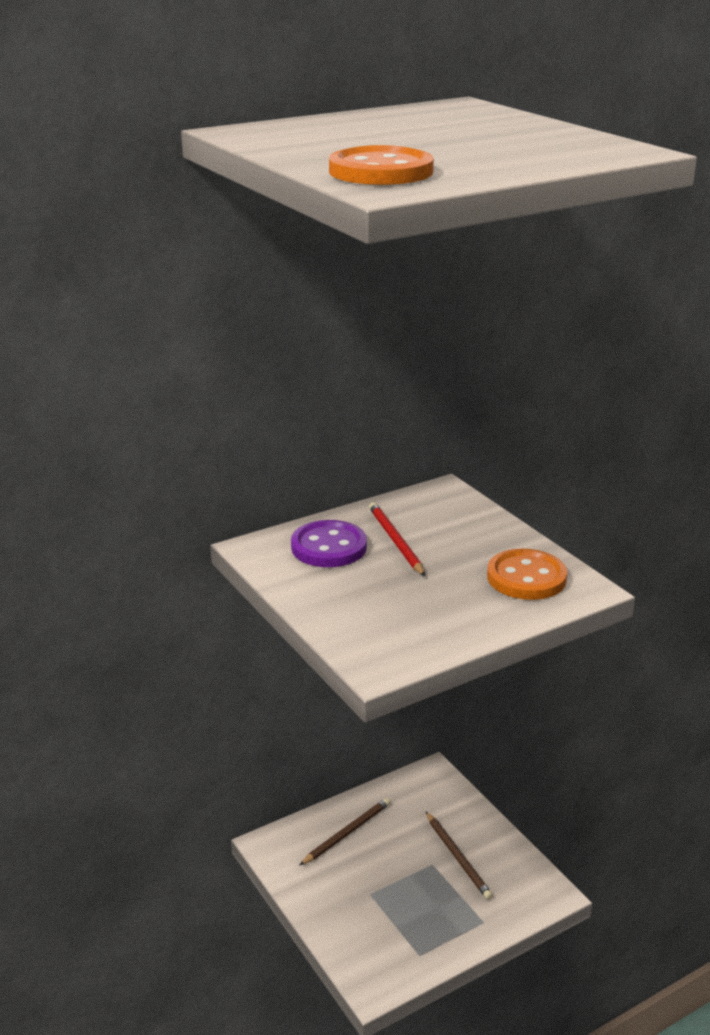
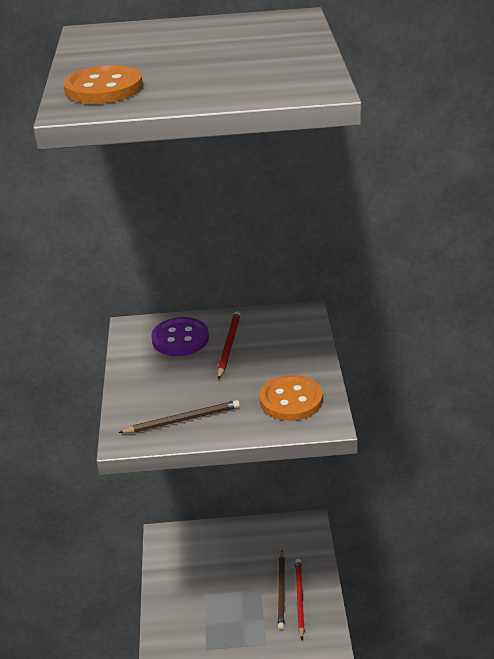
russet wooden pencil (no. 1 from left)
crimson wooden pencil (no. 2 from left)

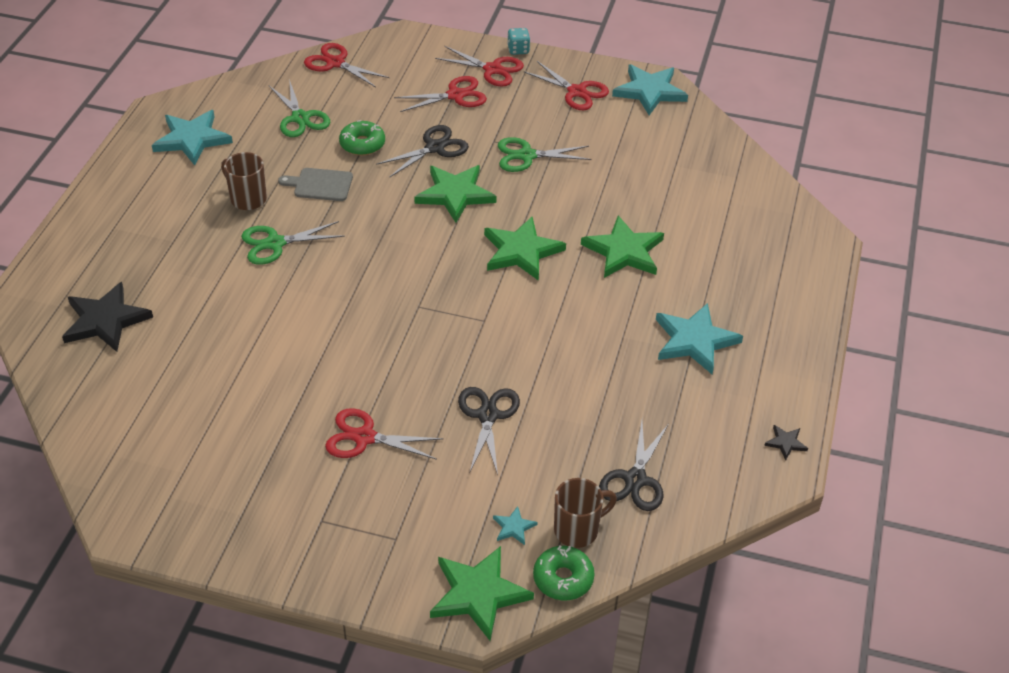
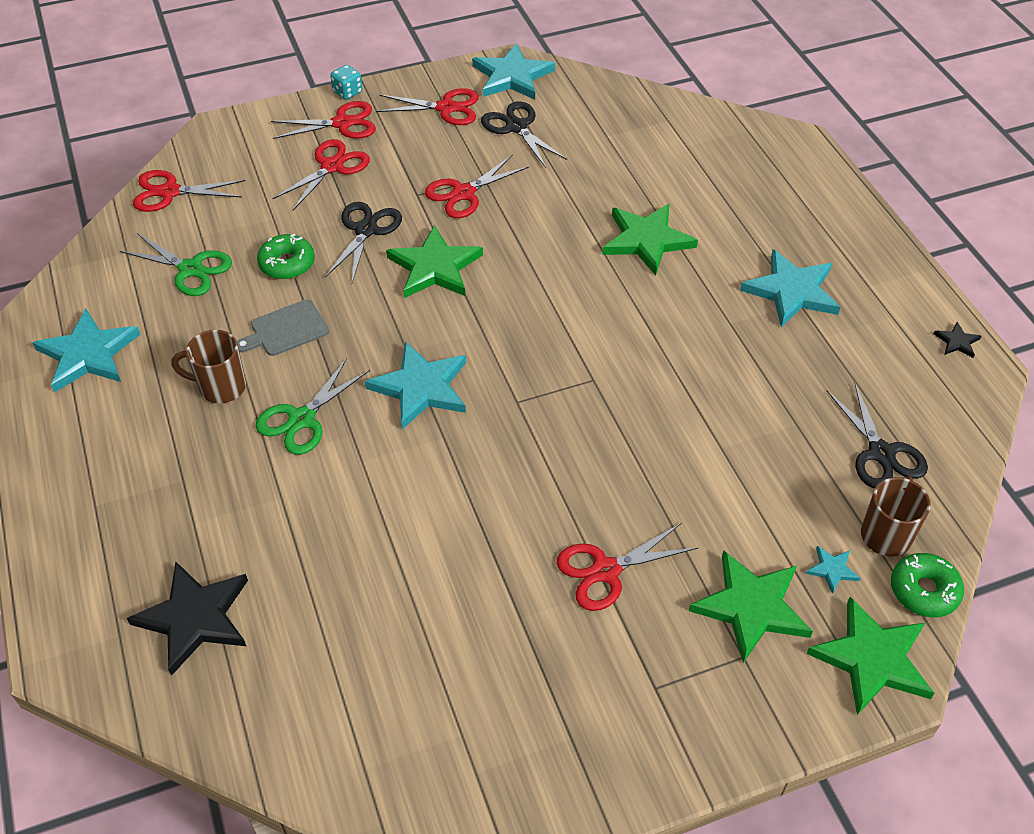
teal star shape (no. 2 from left)
crimson scissors (no. 5 from left)
jet-black scissors (no. 2 from left)
emerald star shape (no. 3 from left)

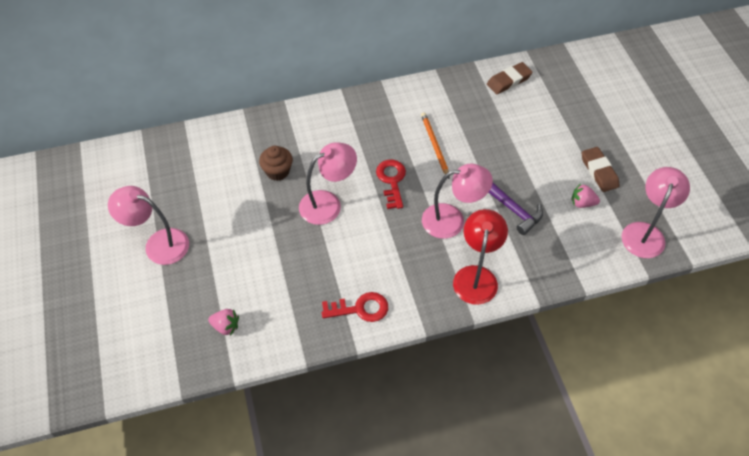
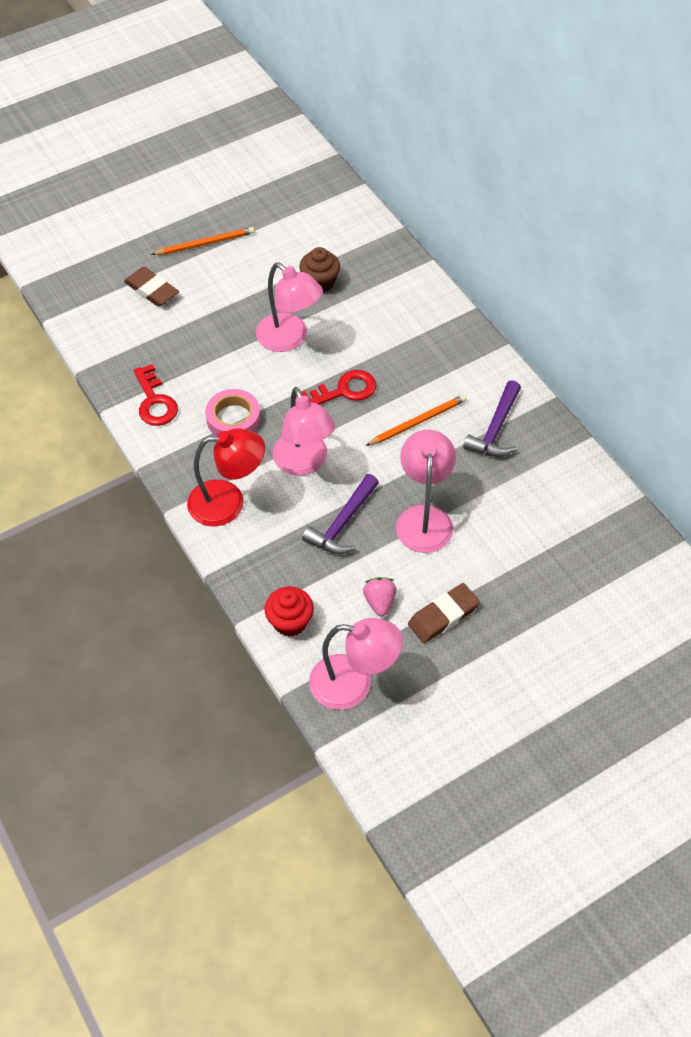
russet pencil eraser (no. 1 from left)
bright orange wooden pencil (no. 1 from left)
rosy sticky tape
crimson cupcake
rosy desk lamp (no. 4 from left)
purple carpenter's hammer (no. 2 from left)
rosy strawberry (no. 1 from left in the first image)

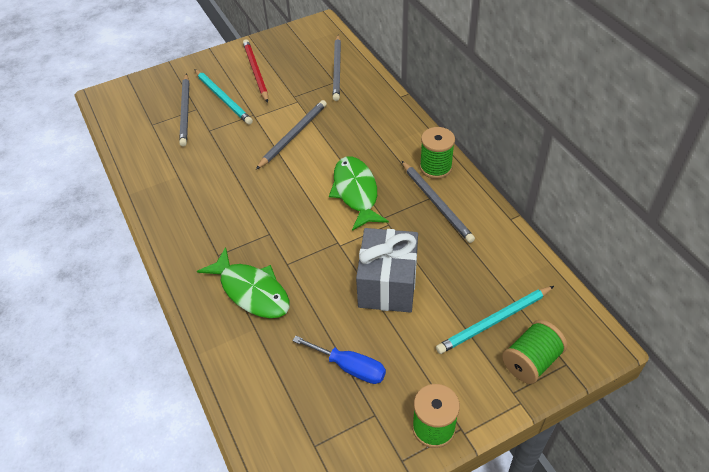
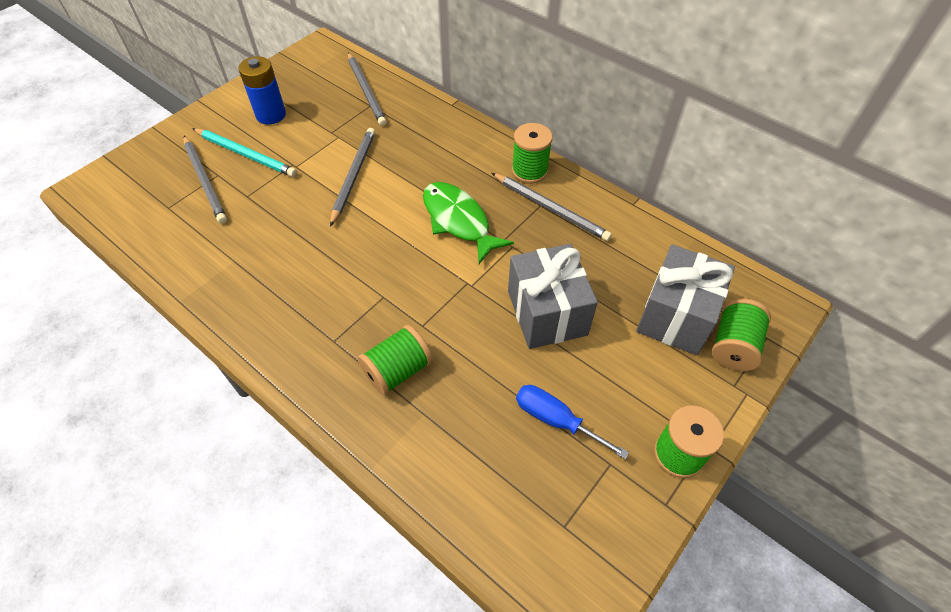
royal blue power cell
emerald bobbin (no. 1 from left)
royal blue hand screwdriver
gray wrapped gift (no. 2 from left)

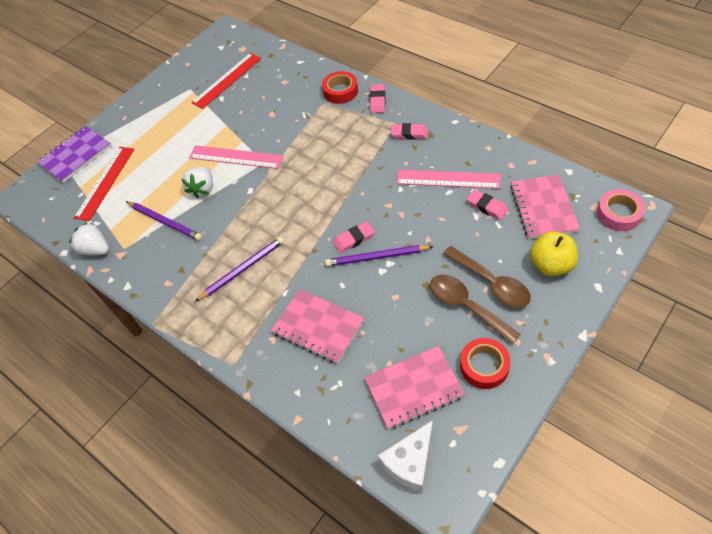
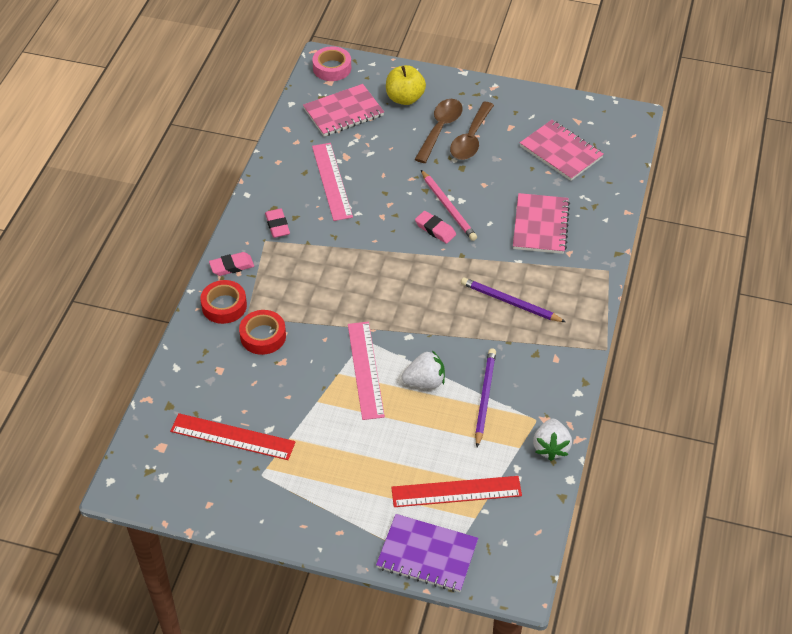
crimson sticky tape (no. 2 from left)
rosy wooden pencil
snow-white cheese
rosy pencil eraser (no. 4 from left in the first image)

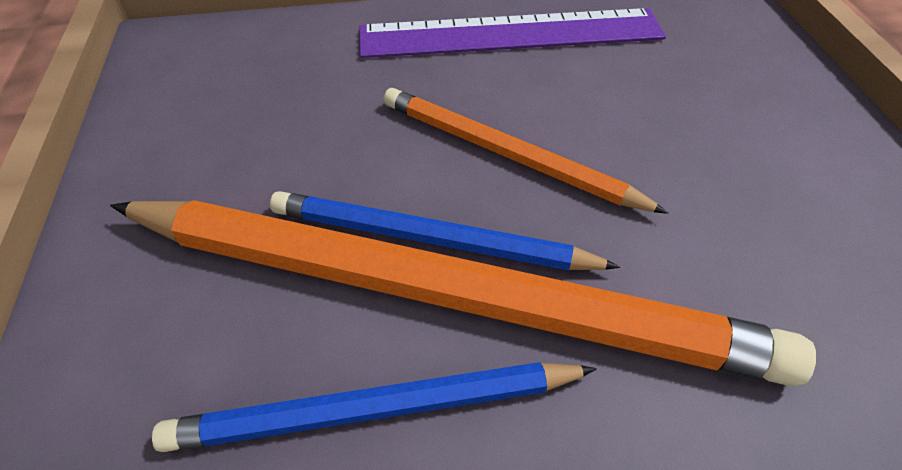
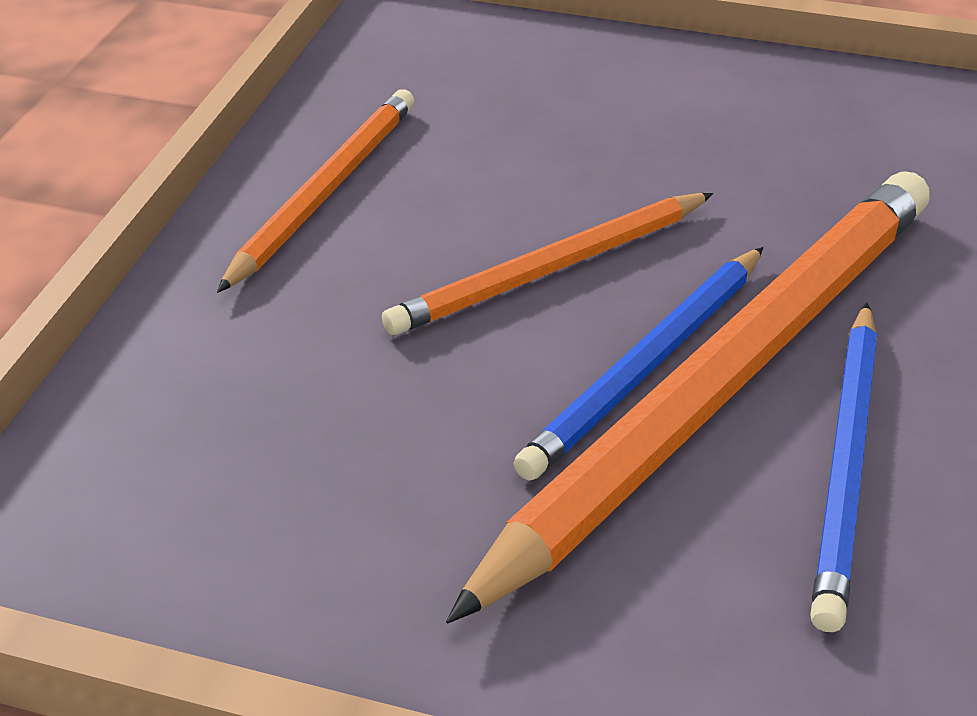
bright orange wooden pencil (no. 1 from left)

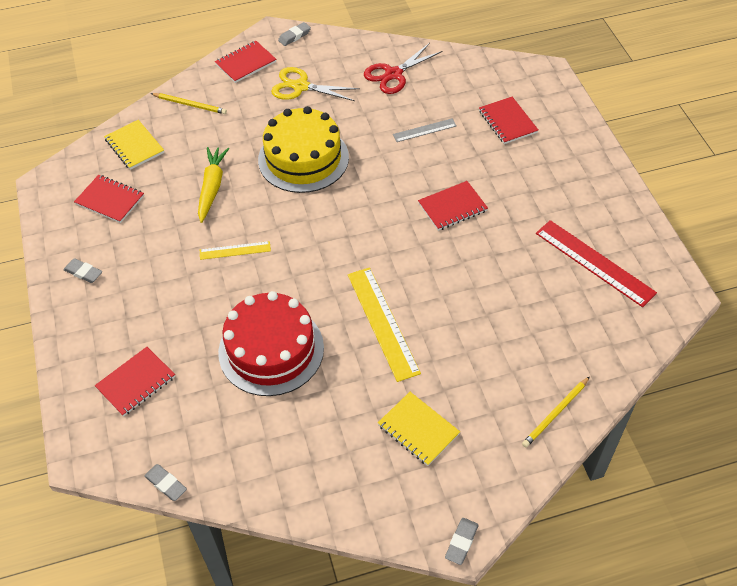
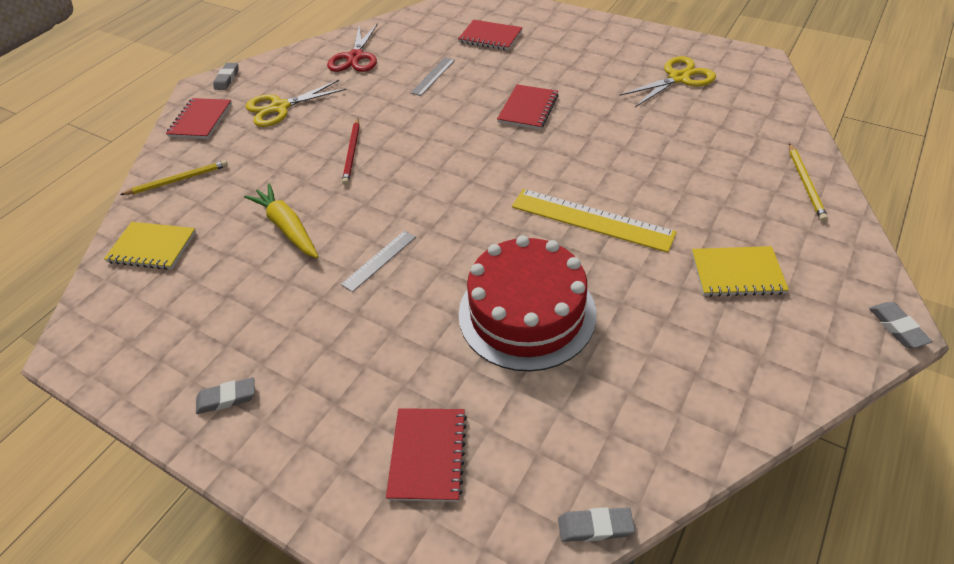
gray measuring stick (no. 1 from left)
crimson wooden pencil
golden scissors (no. 2 from left)
crimson exercise book (no. 1 from left in the first image)

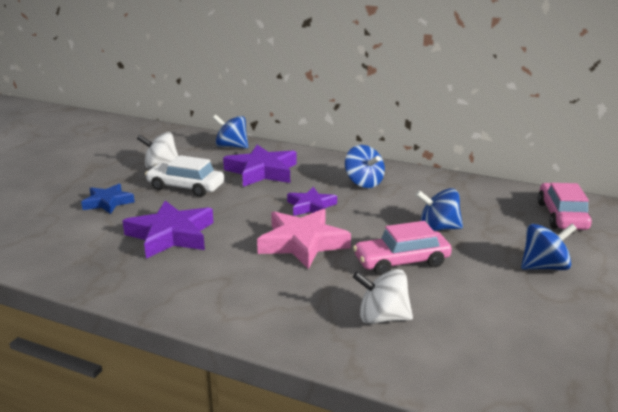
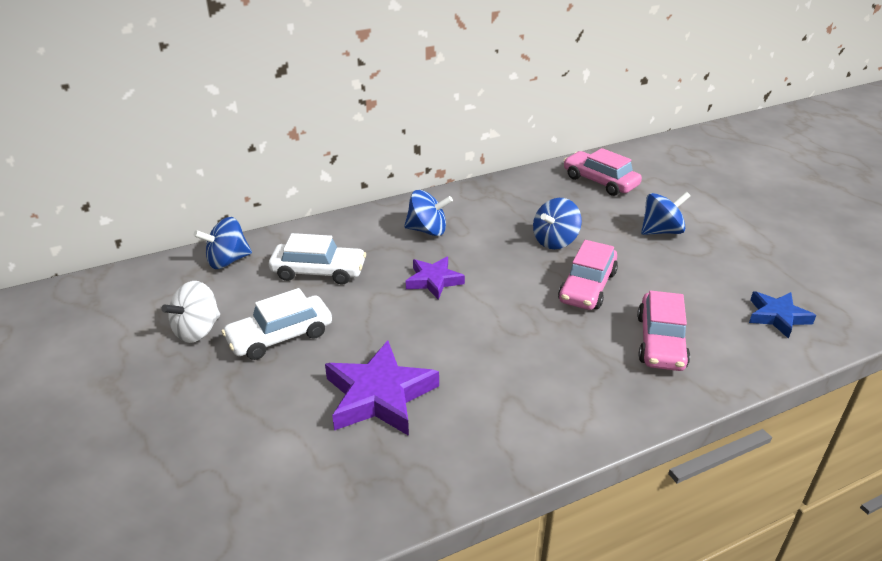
snow-white automobile (no. 2 from left)
rosy automobile (no. 3 from left)
royal blue whirligig (no. 4 from left)
royal blue star shape
rosy star shape

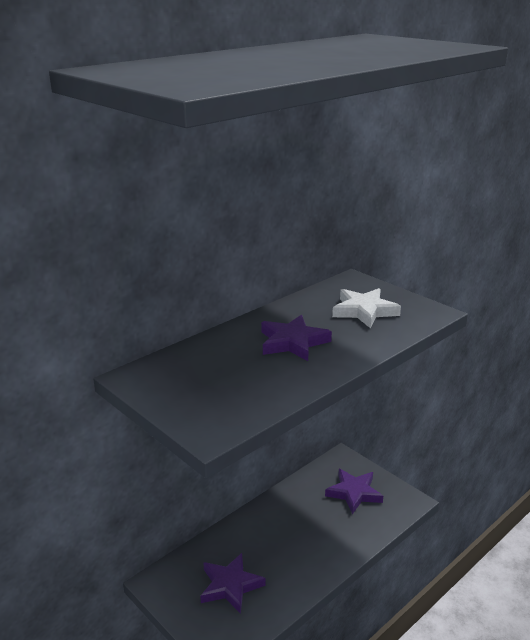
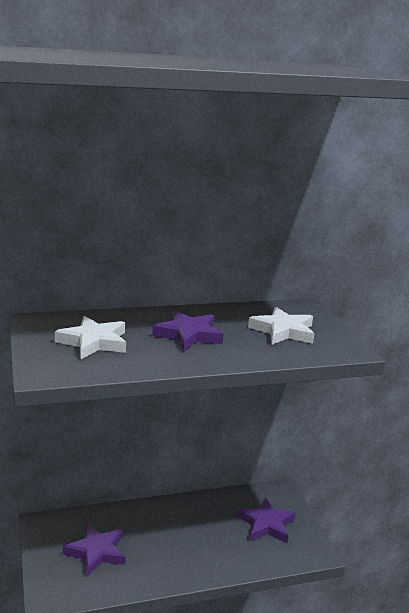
snow-white star shape (no. 1 from left)

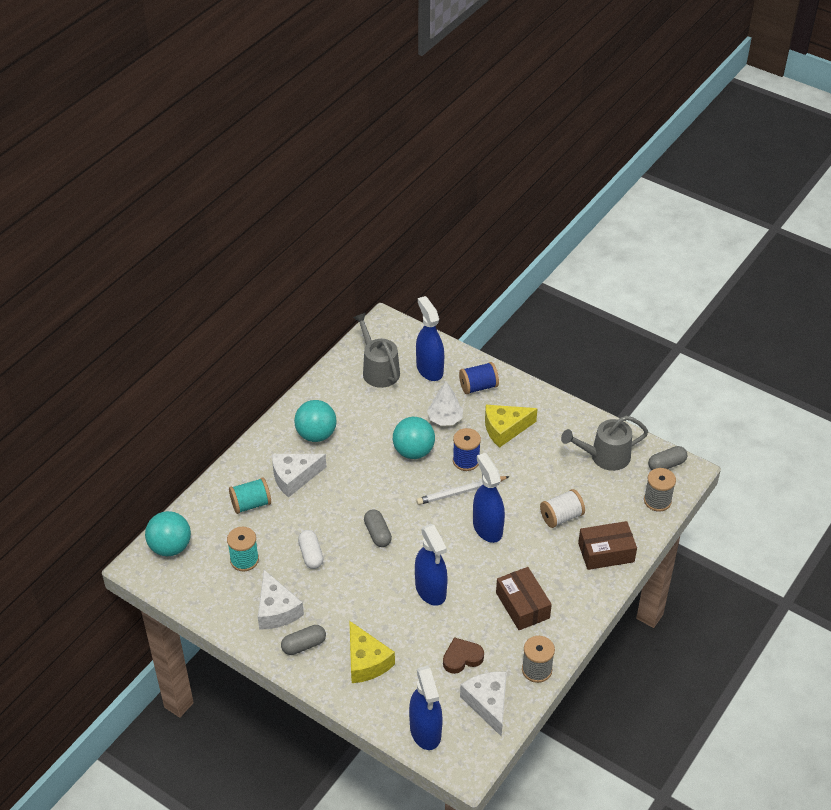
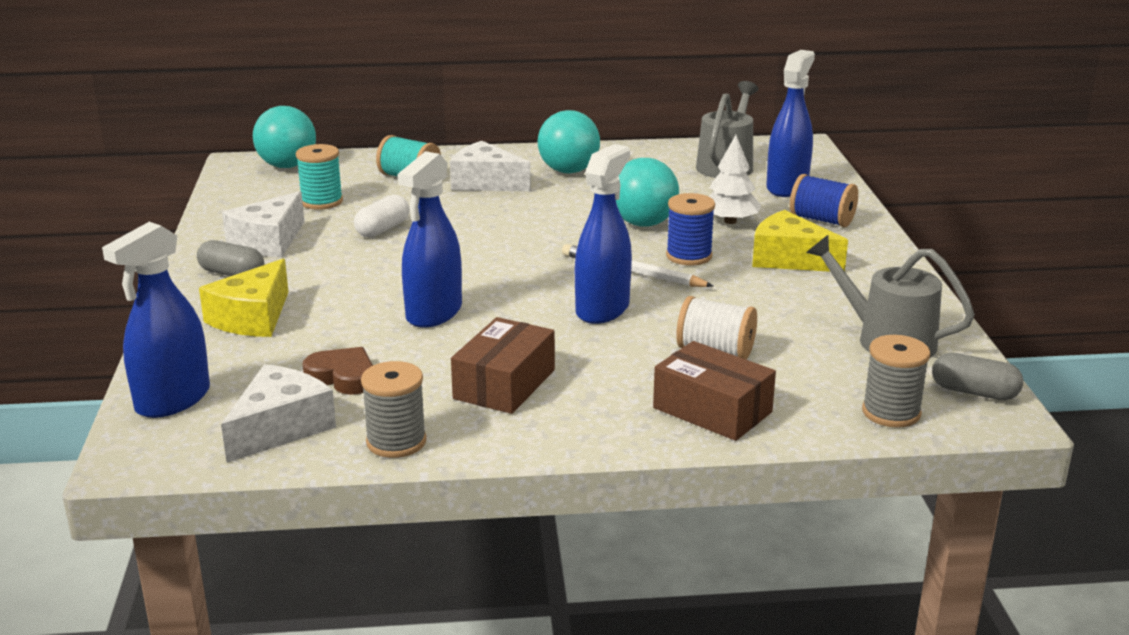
gray capsule (no. 2 from left in the first image)

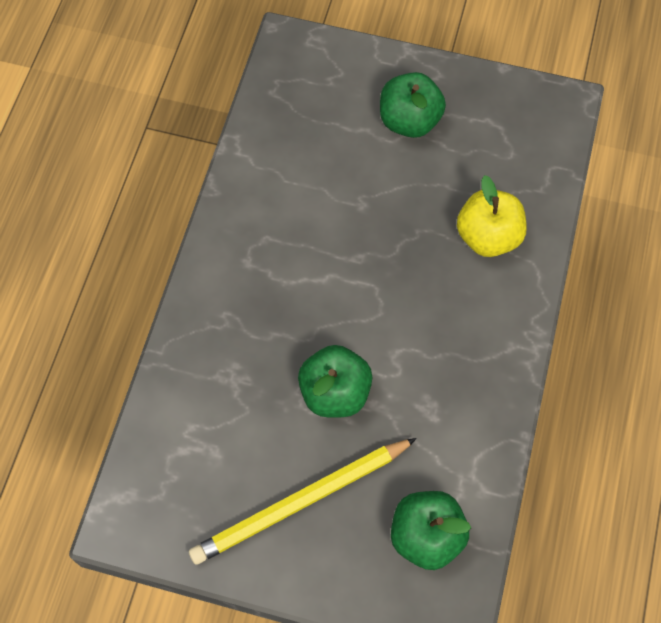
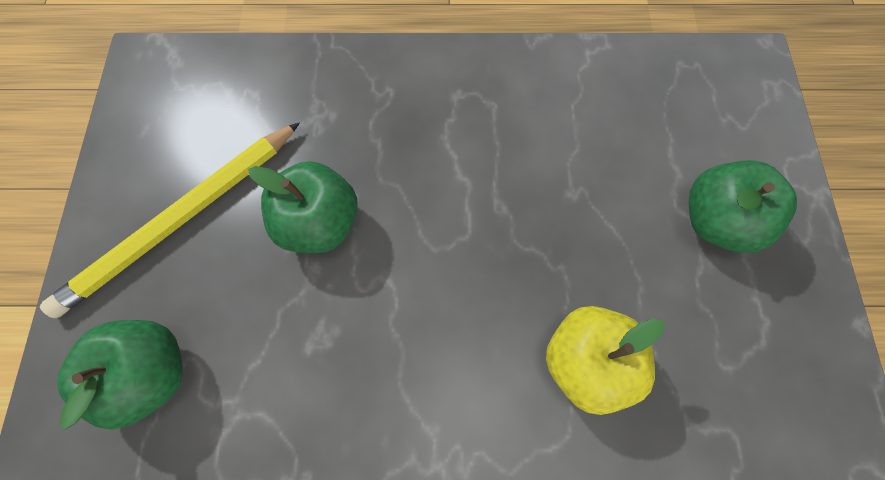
golden wooden pencil

